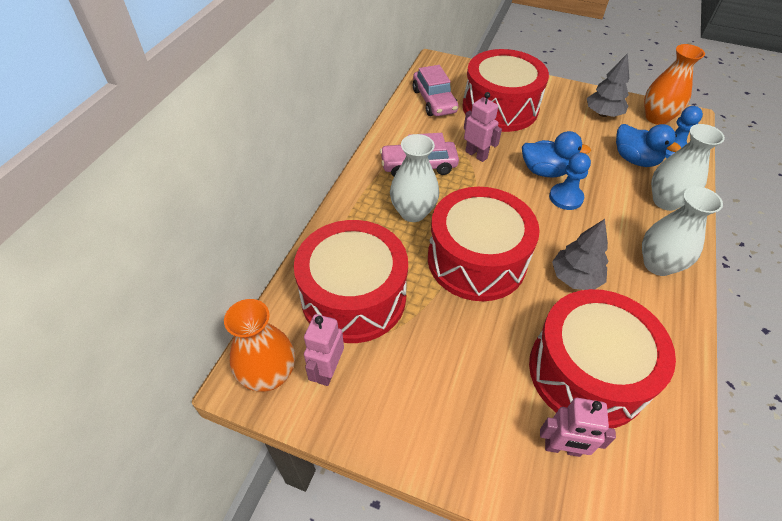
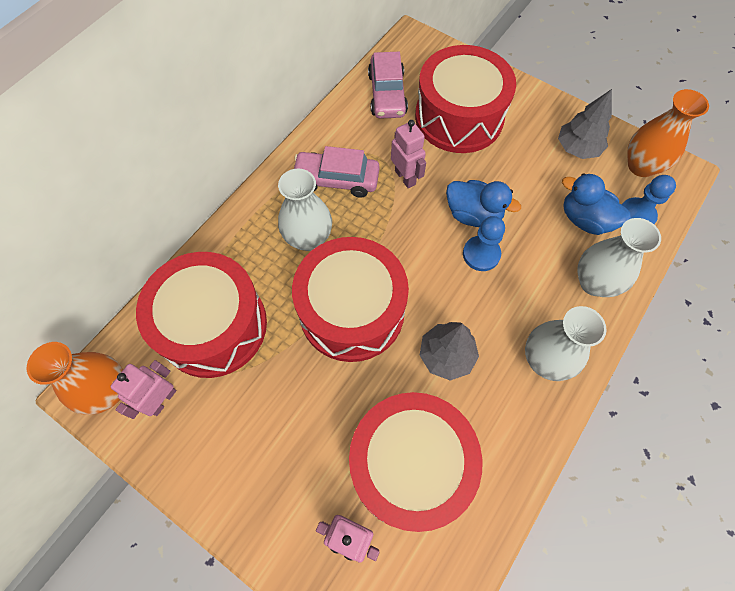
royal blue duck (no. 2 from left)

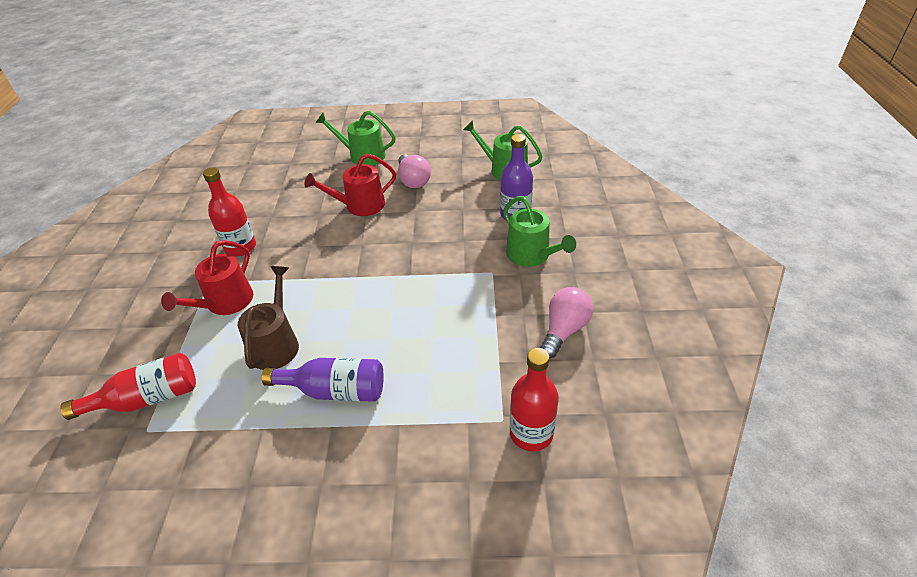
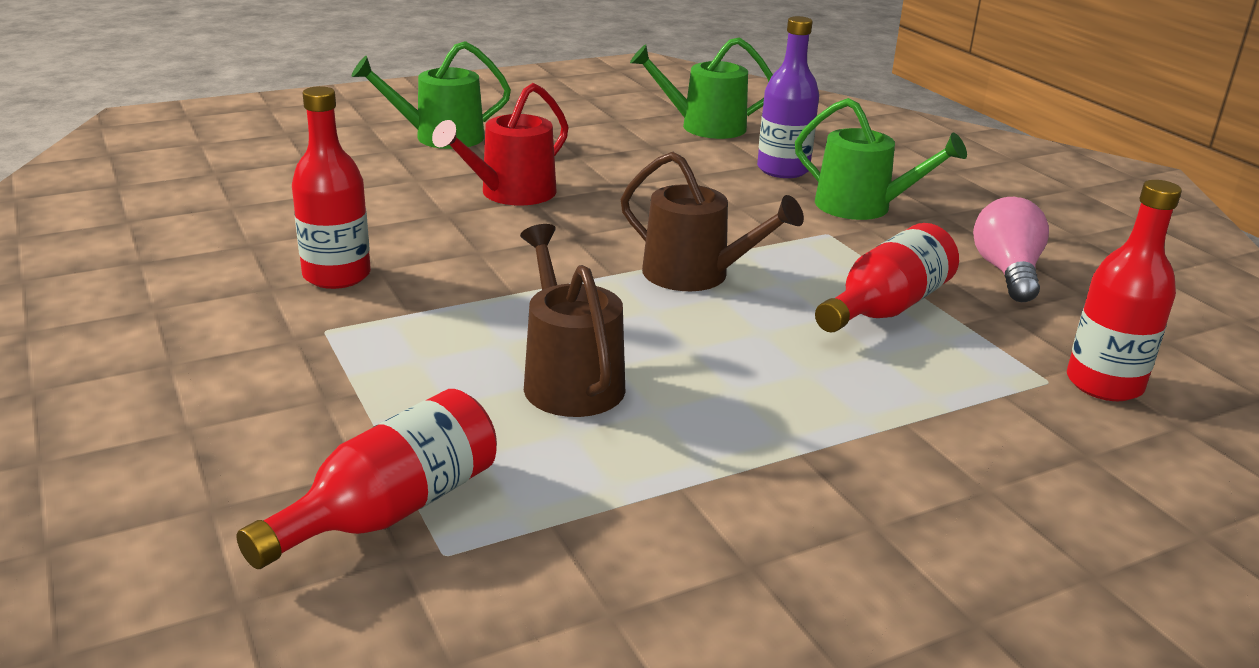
russet watering can (no. 2 from left)
crimson bottle (no. 3 from left)
crimson watering can (no. 1 from left in the first image)
purple bottle (no. 1 from left in the first image)
rosy lightbulb (no. 1 from left in the first image)

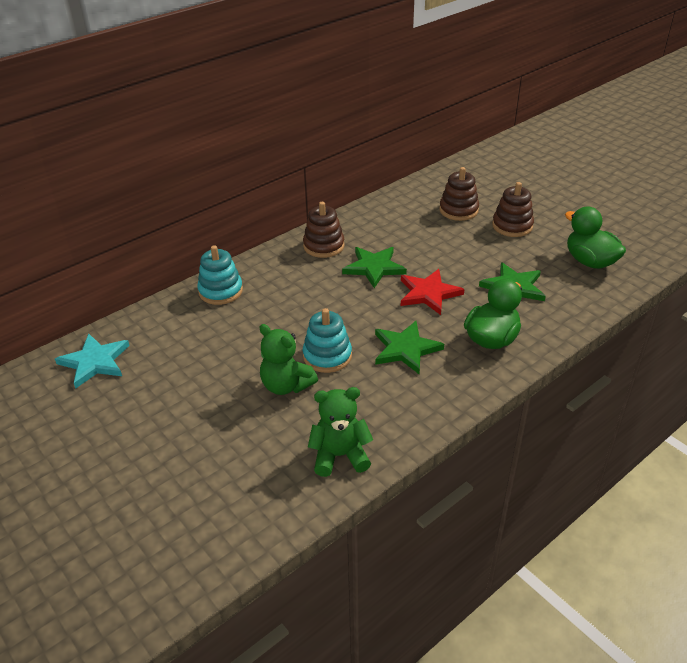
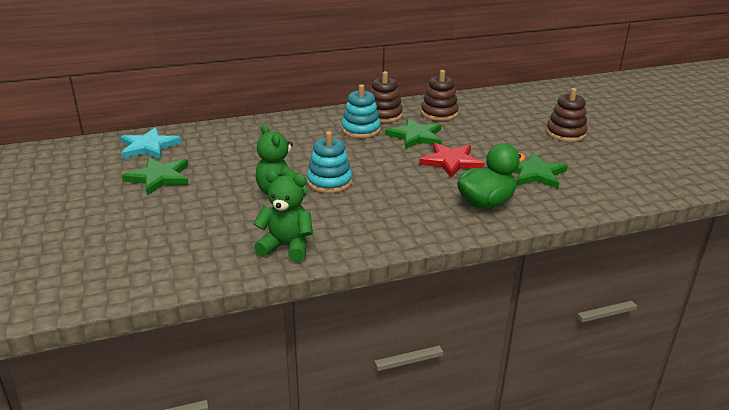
emerald star shape (no. 1 from left)
teal stacking toy (no. 2 from left)
russet stacking toy (no. 2 from left)
emerald duck (no. 2 from left in the first image)

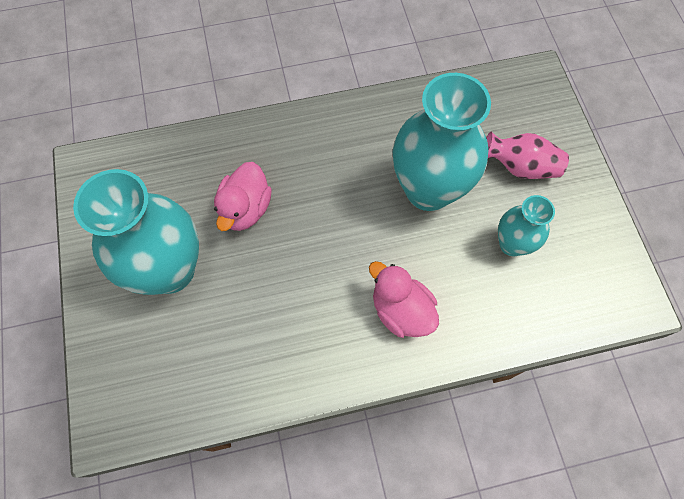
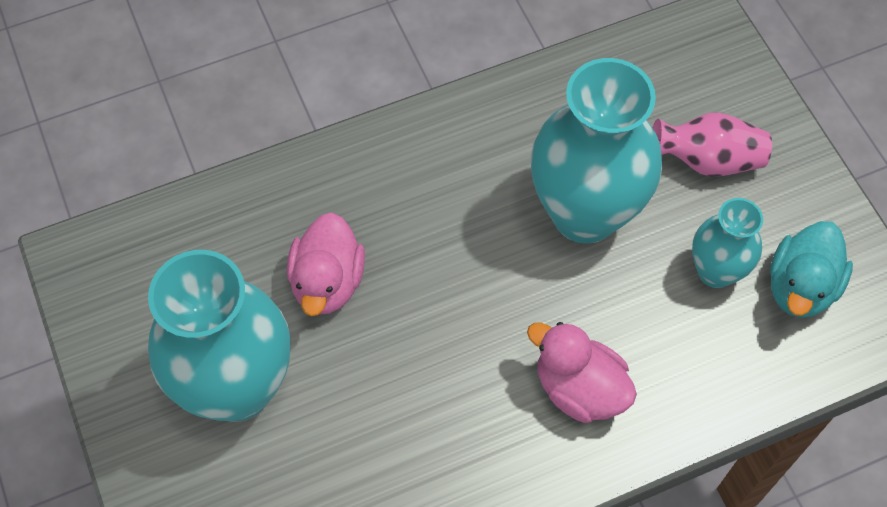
teal duck

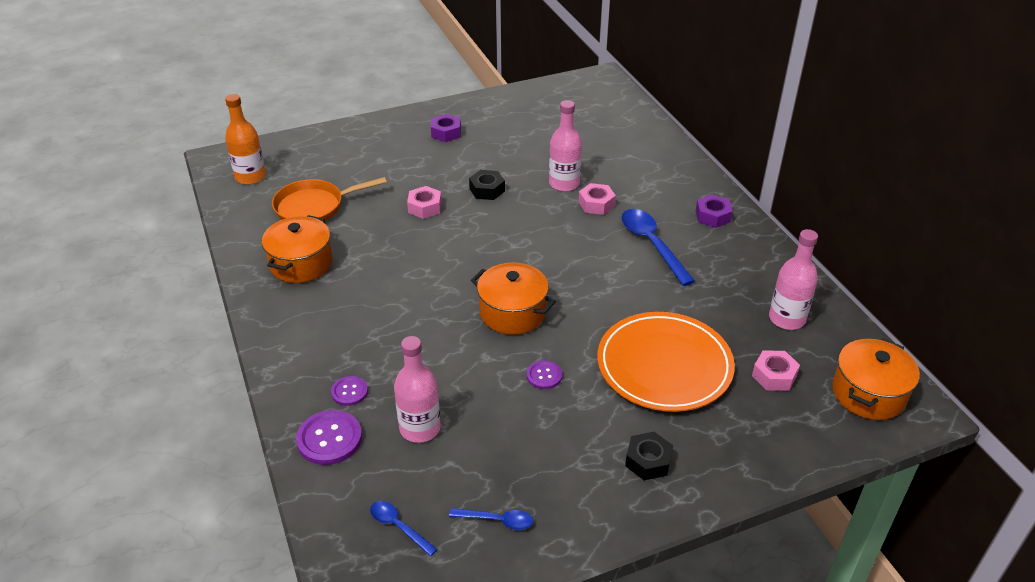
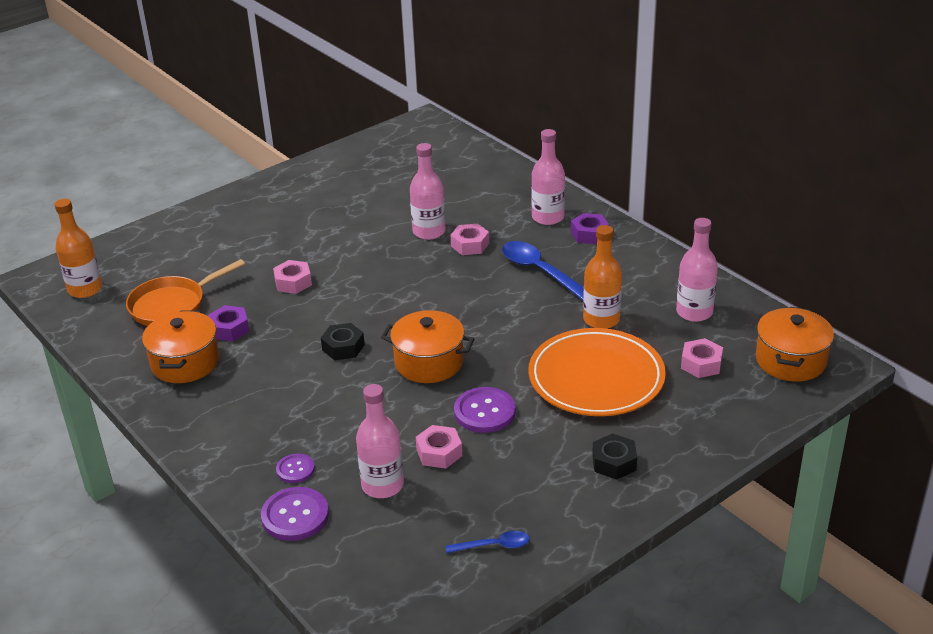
purple hex nut (no. 1 from left)
jet-black hex nut (no. 1 from left)
rosy hex nut (no. 2 from left)
purple shirt button (no. 3 from left)
rosy bottle (no. 3 from left)
bright orange bottle (no. 2 from left)
royal blue tablespoon (no. 1 from left in the first image)

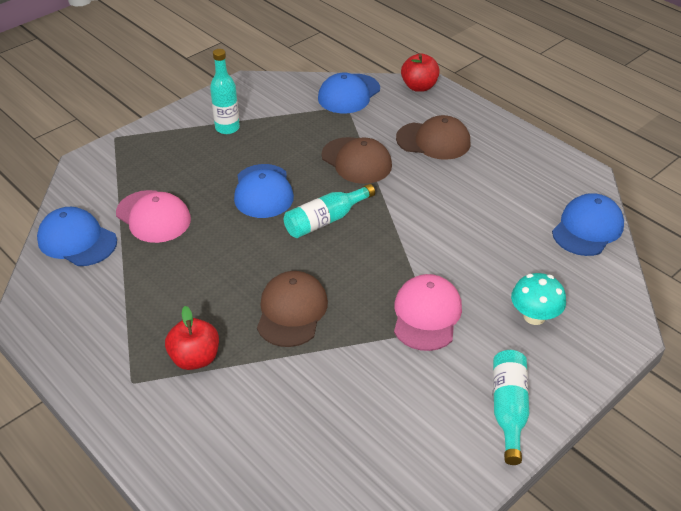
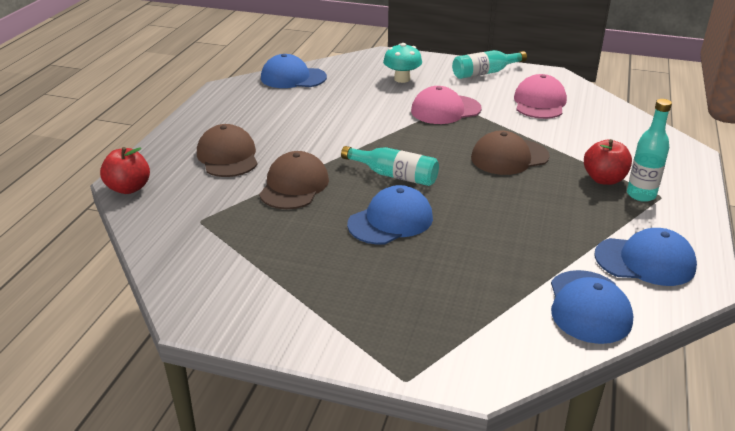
rosy peaked cap (no. 2 from left)
royal blue peaked cap (no. 4 from left)
teal bottle (no. 3 from left)

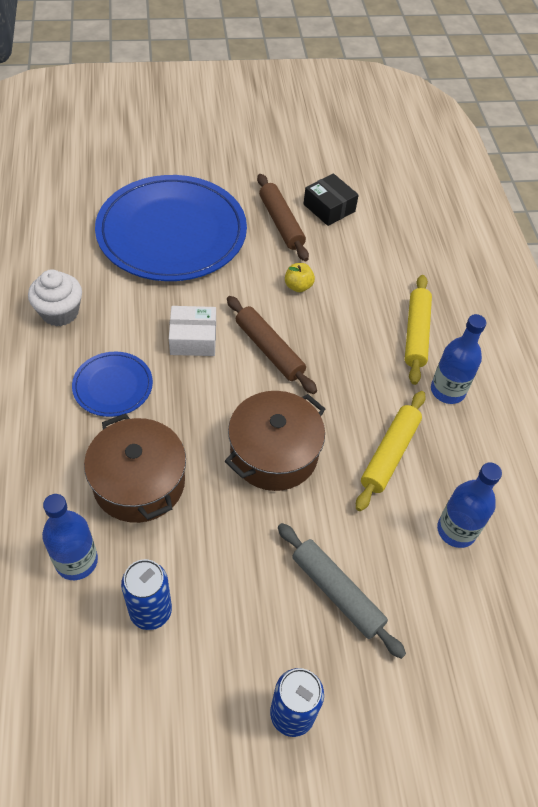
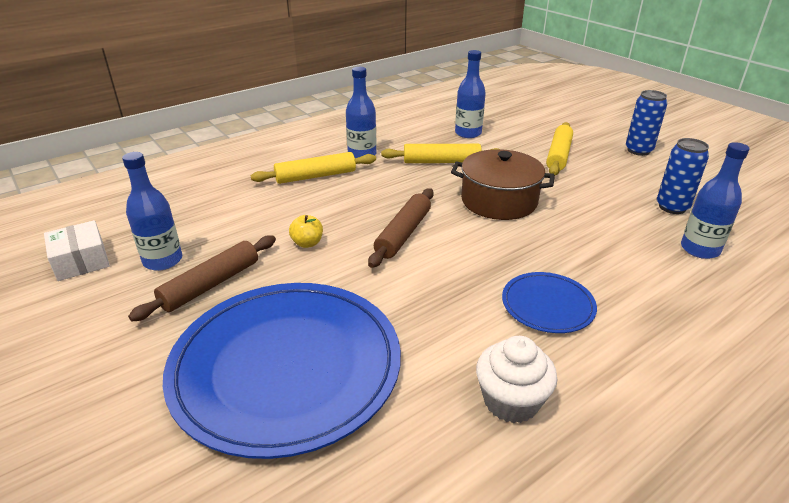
snow-white package
royal blue bottle (no. 1 from left)
golden dough roller (no. 3 from left)
russet pot (no. 1 from left in the first image)

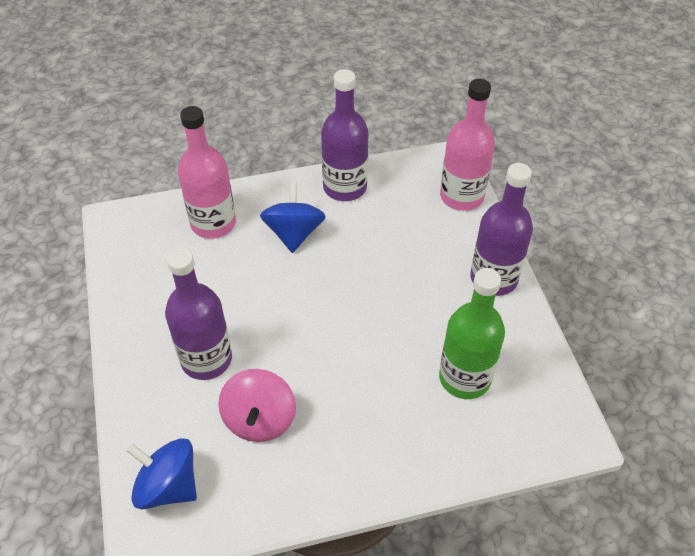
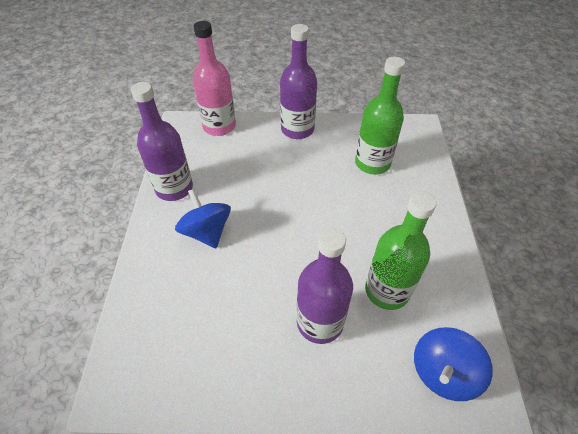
royal blue whirligig (no. 1 from left)
emerald bottle (no. 2 from left)
rosy bottle (no. 1 from left in the first image)

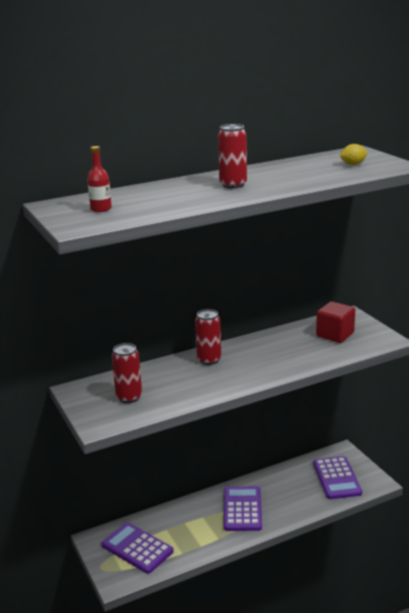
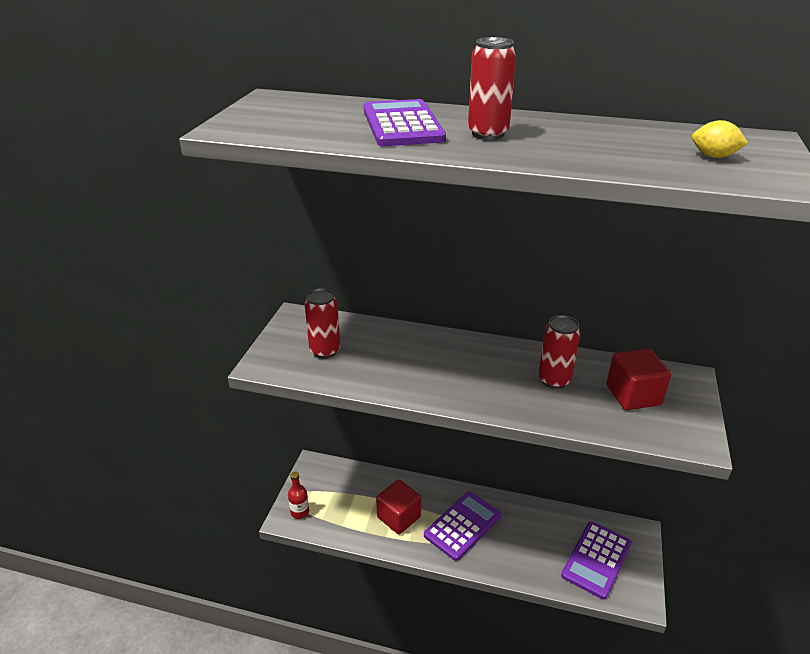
crimson bottle
purple adding machine (no. 1 from left)
crimson solid cube (no. 1 from left)
crimson can (no. 3 from left)

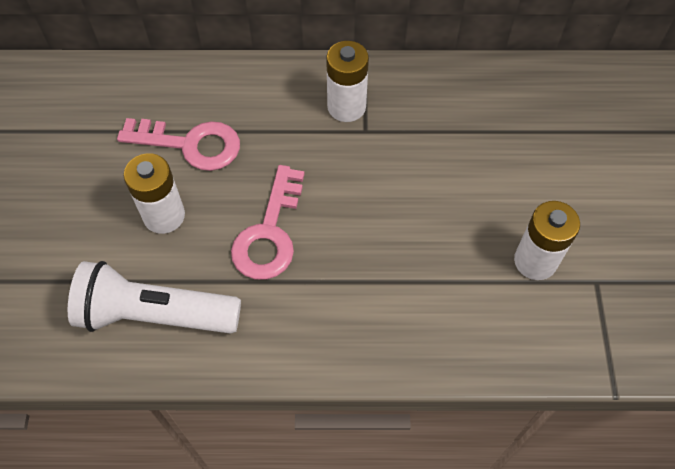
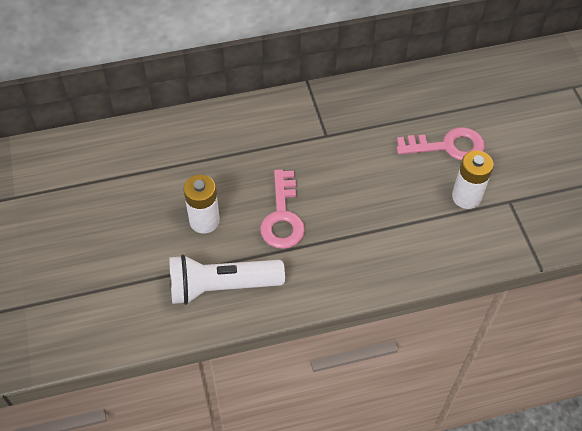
rosy latchkey (no. 2 from left)
snow-white power cell (no. 2 from left in the first image)

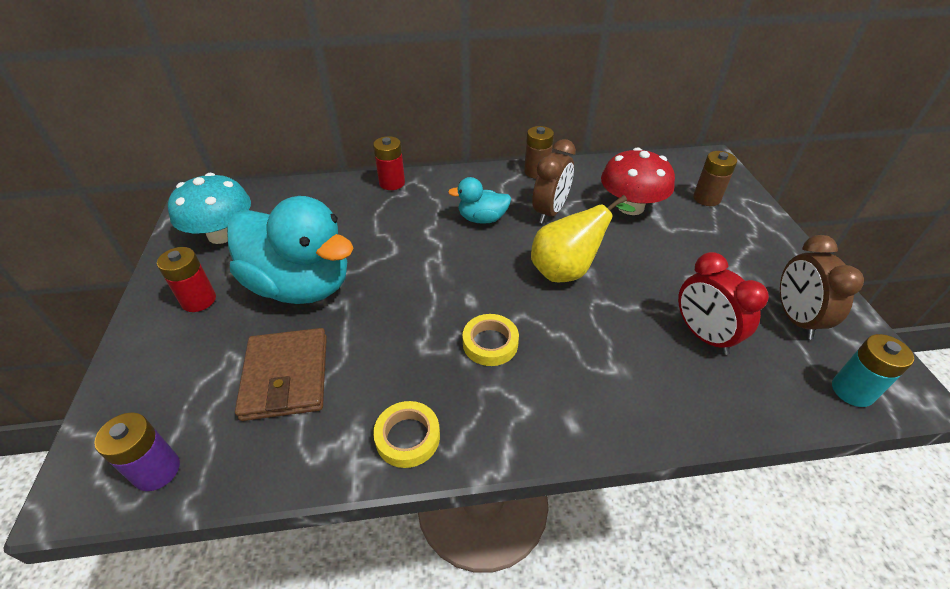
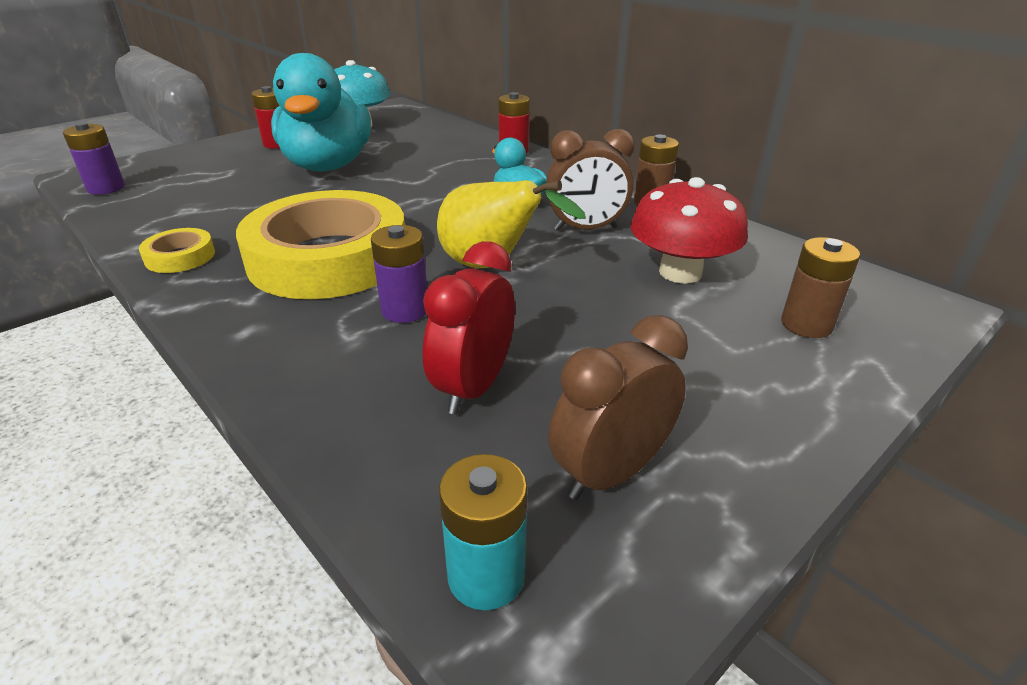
golden sticky tape (no. 2 from left)
purple power cell (no. 2 from left)
russet billfold

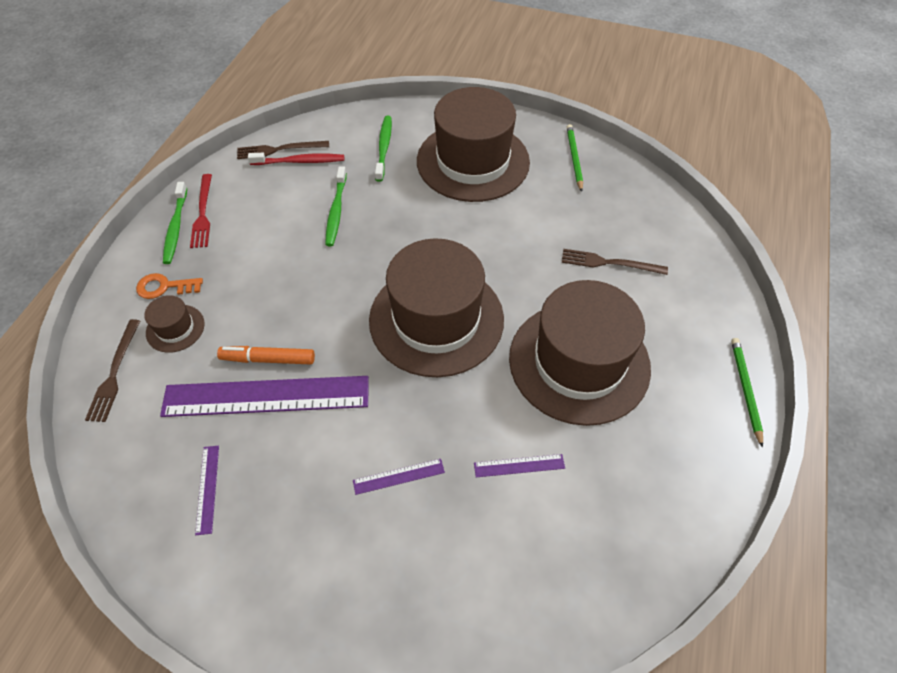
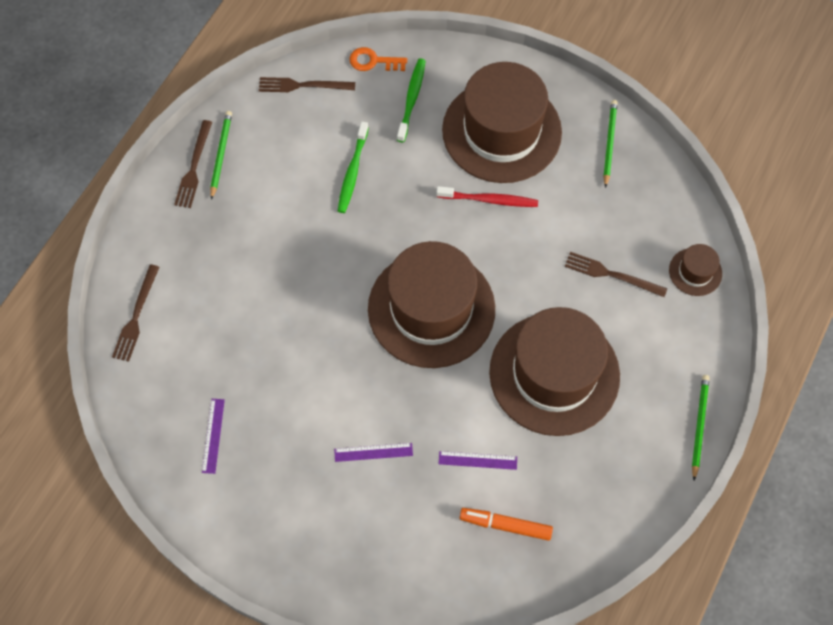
russet dinner fork (no. 2 from left)
emerald wooden pencil (no. 1 from left)
bright orange latchkey
crimson dental brush
bright orange felt pen
russet top hat (no. 4 from left)
purple measuring stick (no. 2 from left in the first image)

